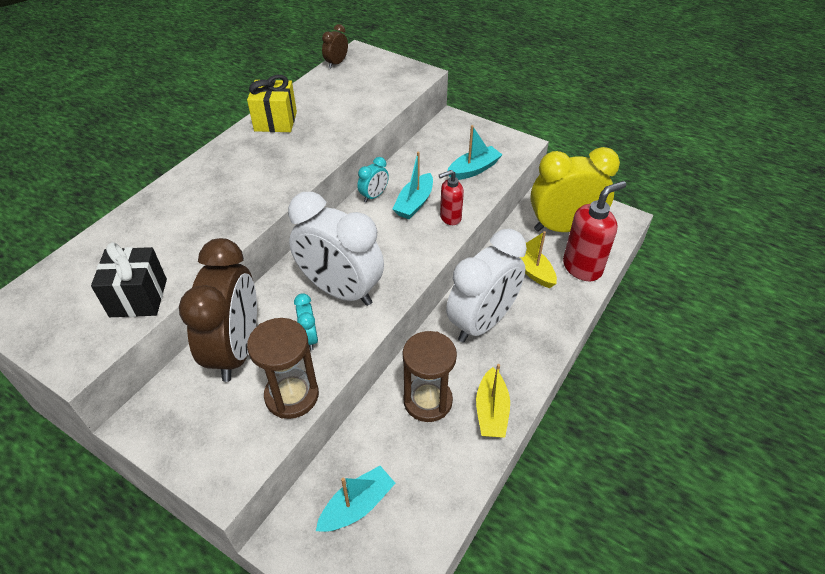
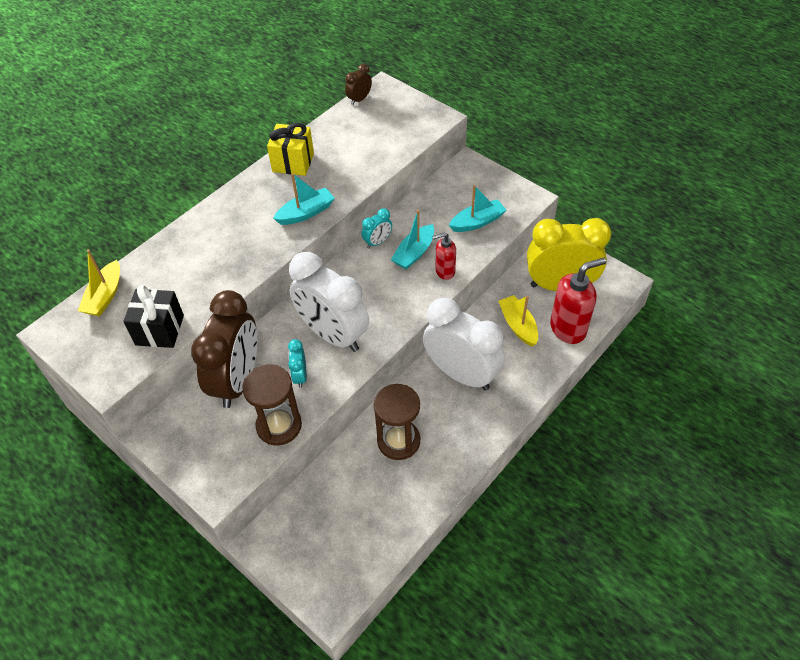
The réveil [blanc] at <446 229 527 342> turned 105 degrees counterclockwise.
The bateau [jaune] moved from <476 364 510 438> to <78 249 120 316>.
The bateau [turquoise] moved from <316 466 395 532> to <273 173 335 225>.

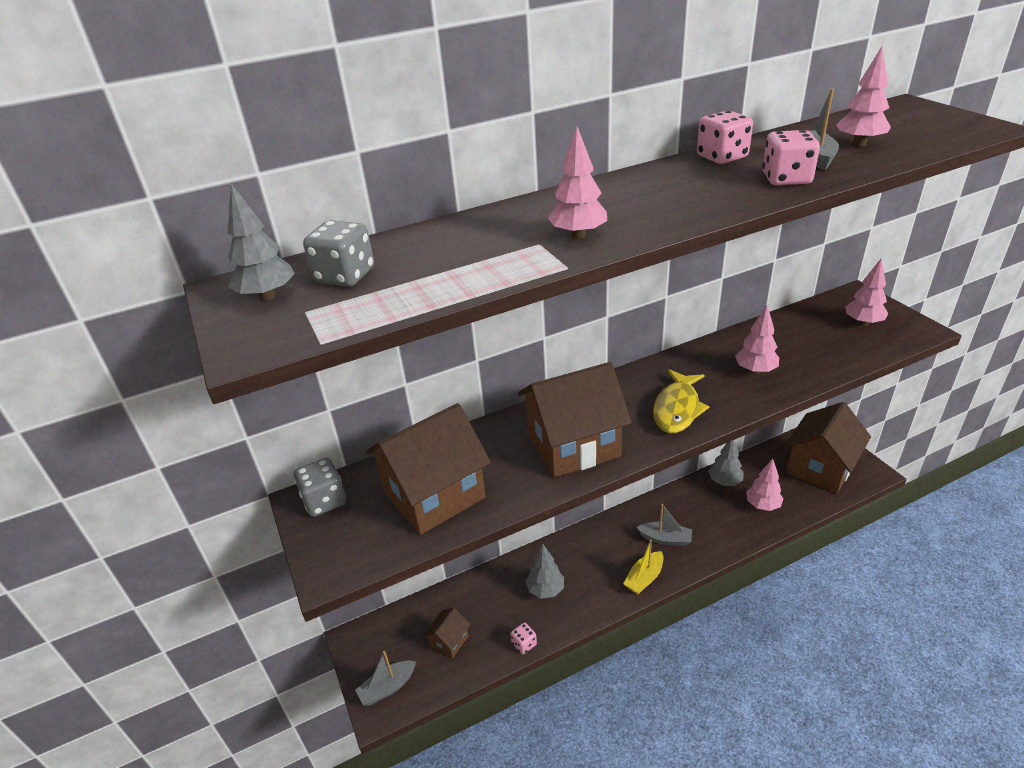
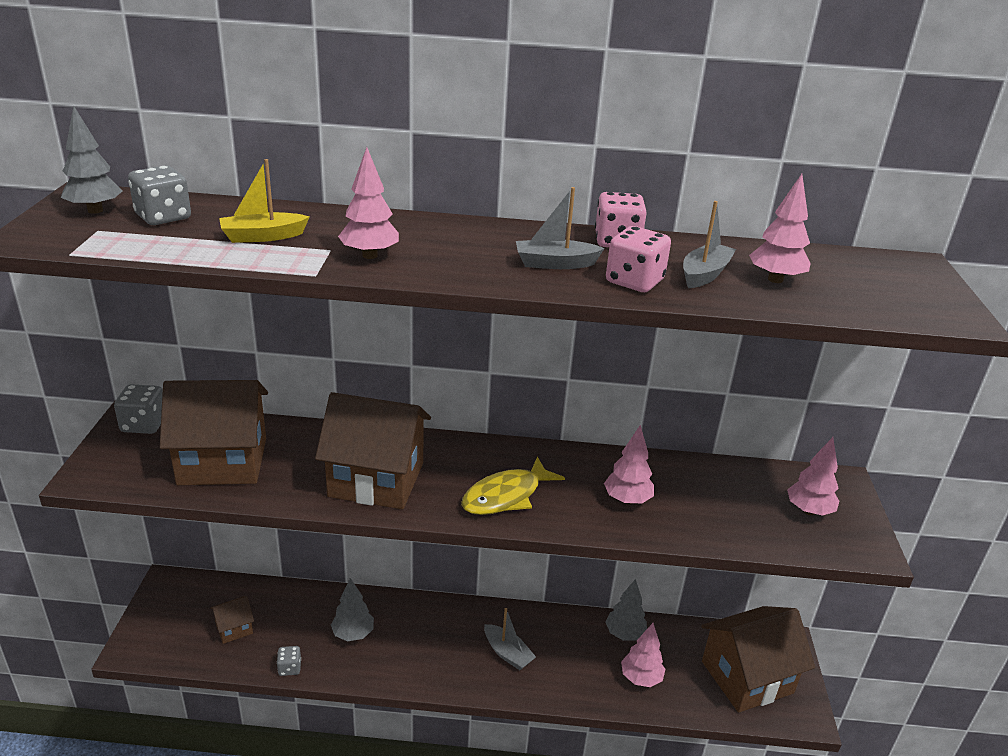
The bateau [jaune] moved from <623 540 663 594> to <219 159 310 243>.
The dé [rose] at <510 622 537 654> became the dé [gris] at <277 646 301 676>.
The bateau [gris] moved from <355 650 416 705> to <516 187 605 269>.

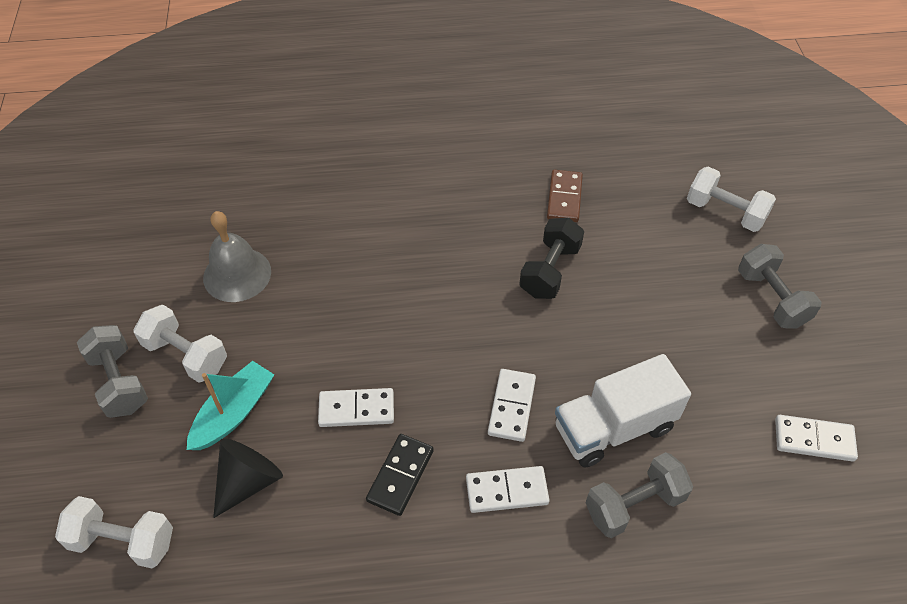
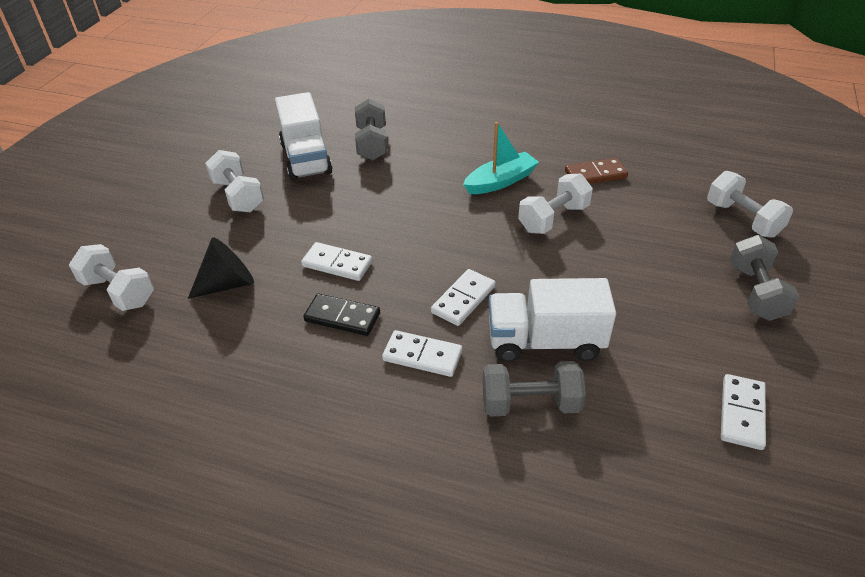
The domino [marron] at <547 170 583 222> turned 45 degrees clockwise.
The cloche [gris] at <203 211 271 302> was replaced by the camion [blanc] at <275 92 332 181>.
The haltère [noir] at <519 218 584 299> became the haltère [blanc] at <518 174 593 234>.
The haltère [gris] moved from <77 325 148 418> to <355 99 388 160>.
The bateau [turquoise] moved from <187 361 274 450> to <463 122 539 194>.
The domino [blanc] at <775 415 858 462> turned 75 degrees clockwise.
The domino [noir] at <366 434 434 516> turned 60 degrees clockwise.

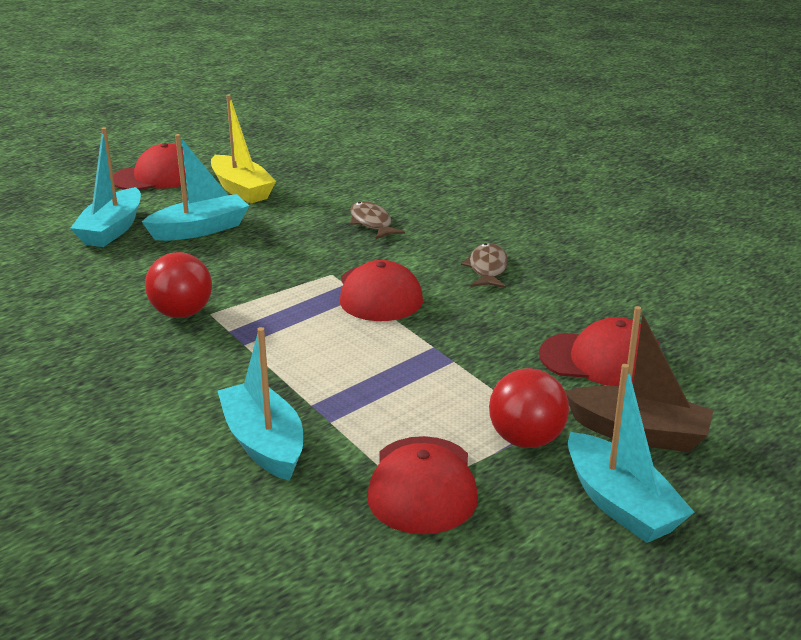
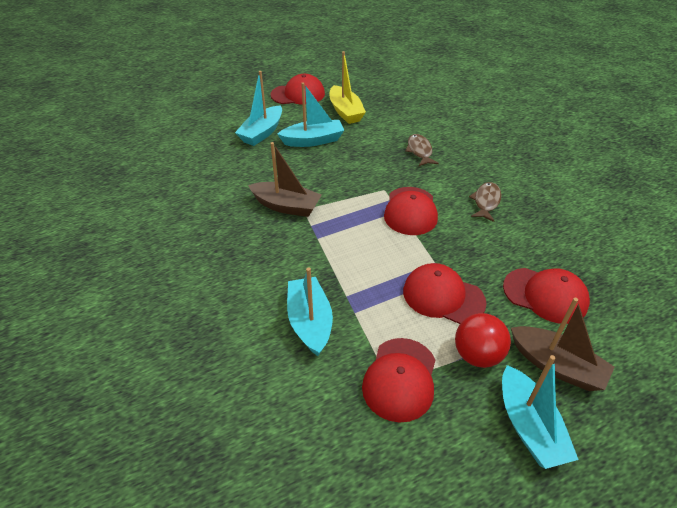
The balle [rouge] at <145 252 212 318> was replaced by the bateau [marron] at <248 142 322 217>.
The casquette [rouge] at <403 263 486 324> appeared.

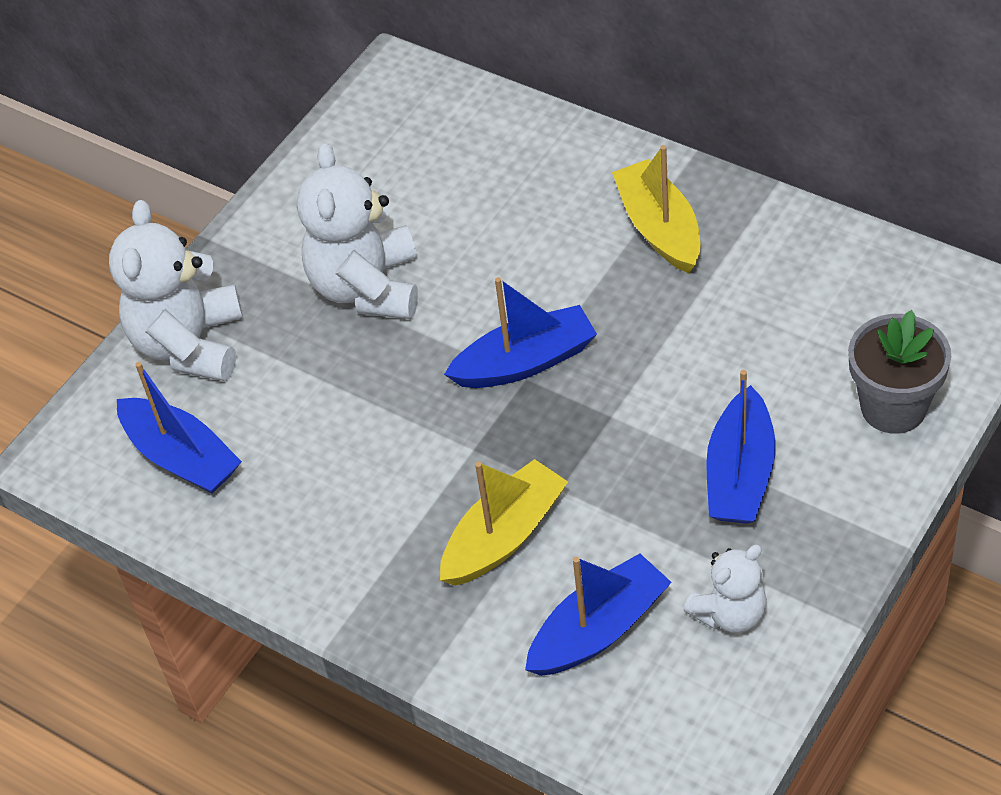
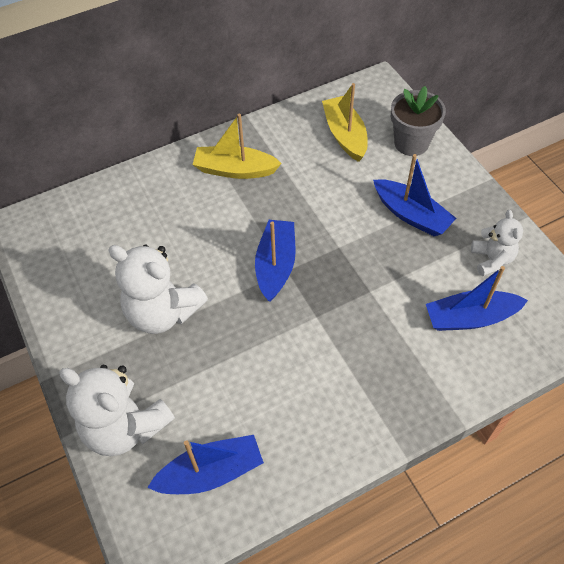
The bateau [jaune] moved from <440 459 568 586> to <322 83 368 162>.
The bateau [bleu] at <525 554 672 676> turned 90 degrees counterclockwise.

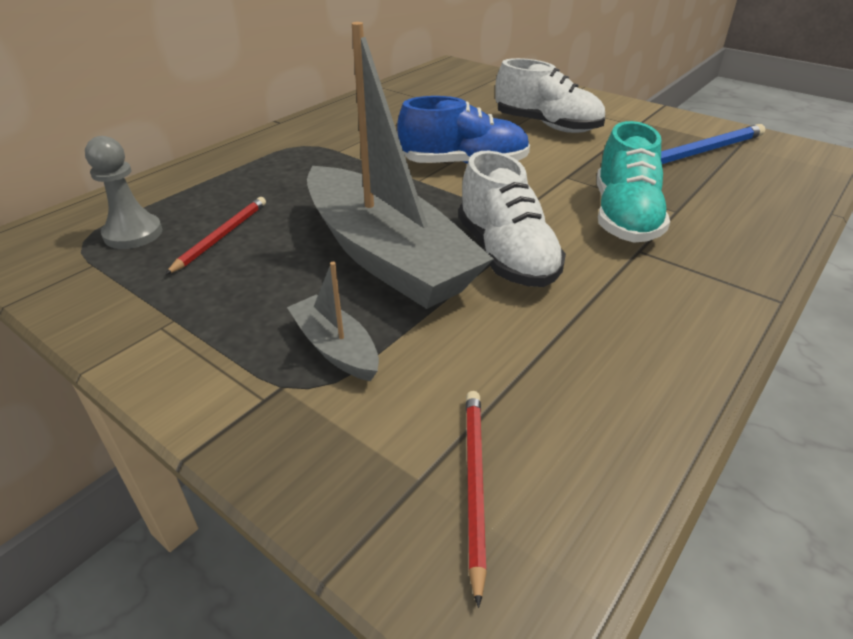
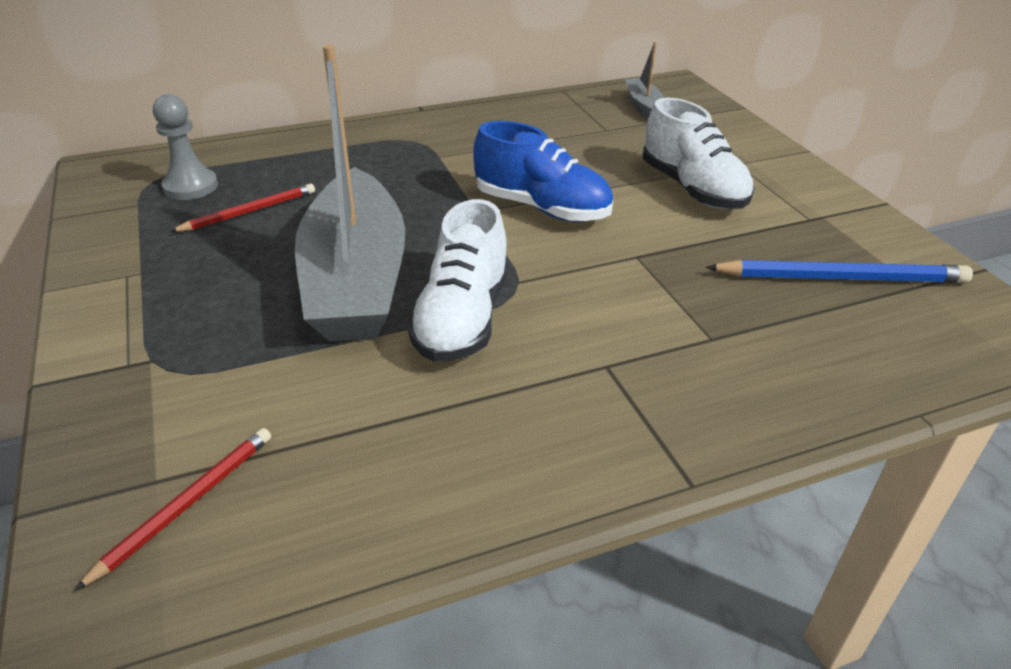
The chaussure [turquoise] at <597 121 670 243> disappeared.
The bateau [gris] moved from <287 262 379 381> to <625 42 664 119>.

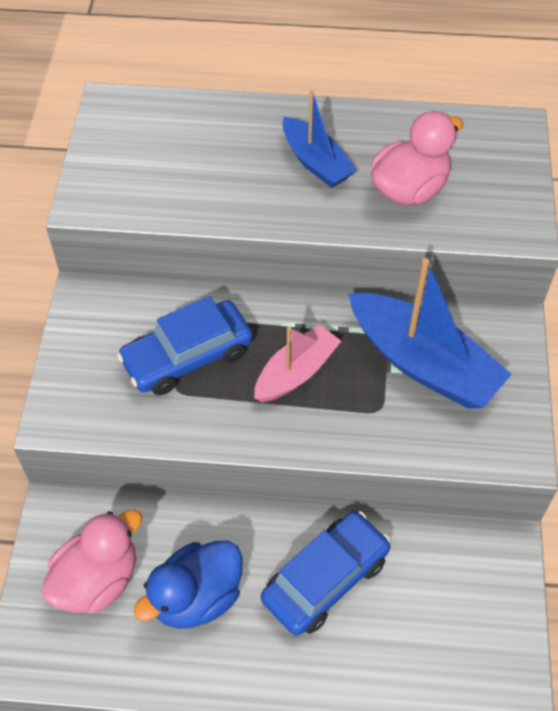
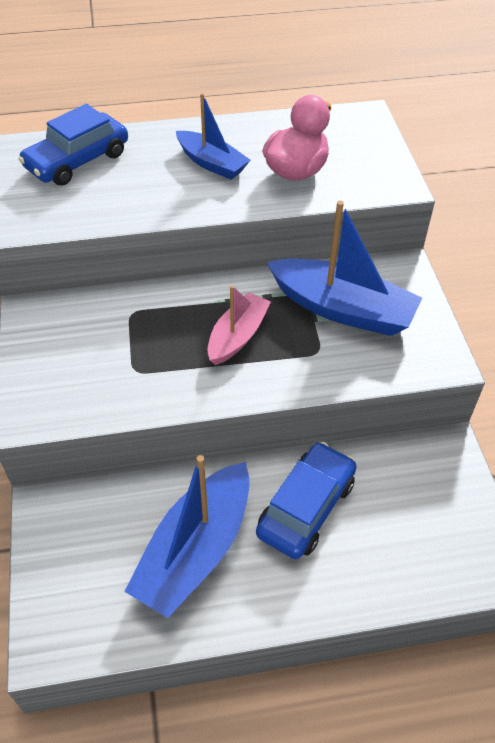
The voiture [bleu] moved from <117 296 253 395> to <18 104 128 186>.
The canard [rose] at <41 510 142 614> disappeared.
The canard [bleu] at <134 541 243 629> was replaced by the bateau [bleu] at <124 455 250 618>.

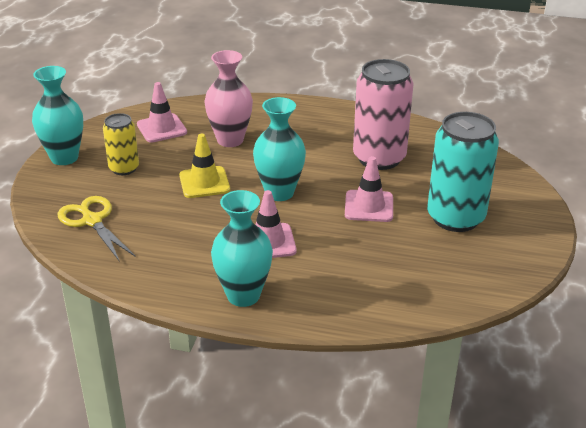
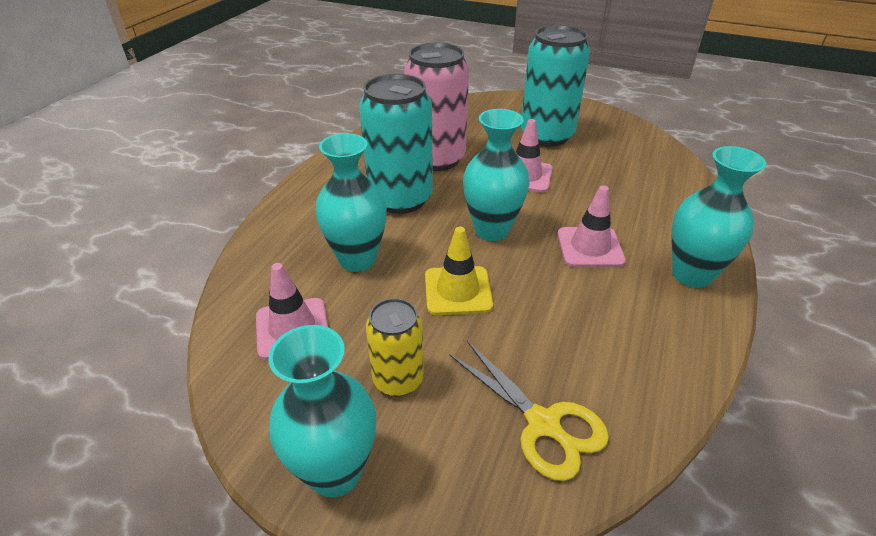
The vase [rose] at <204 50 253 147> became the vase [turquoise] at <315 133 387 272>.
The ciseaux [jaune] at <58 196 135 262> turned 105 degrees counterclockwise.
The canette [turquoise] at <359 74 433 214> appeared.

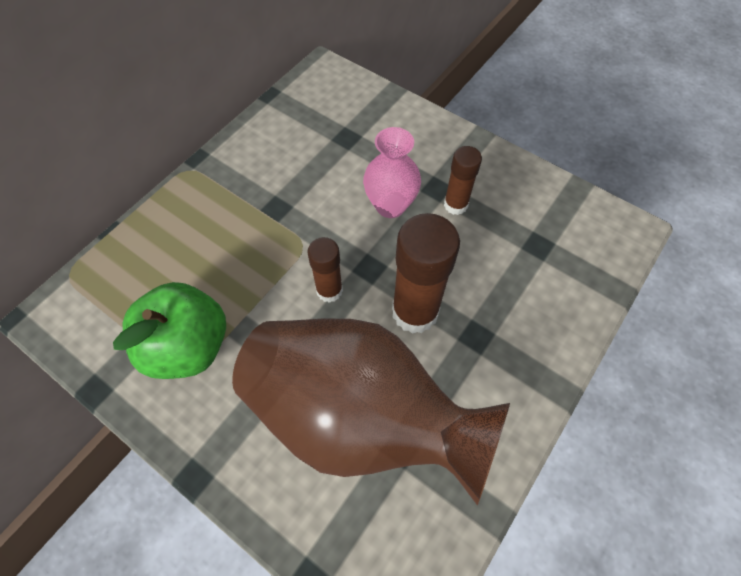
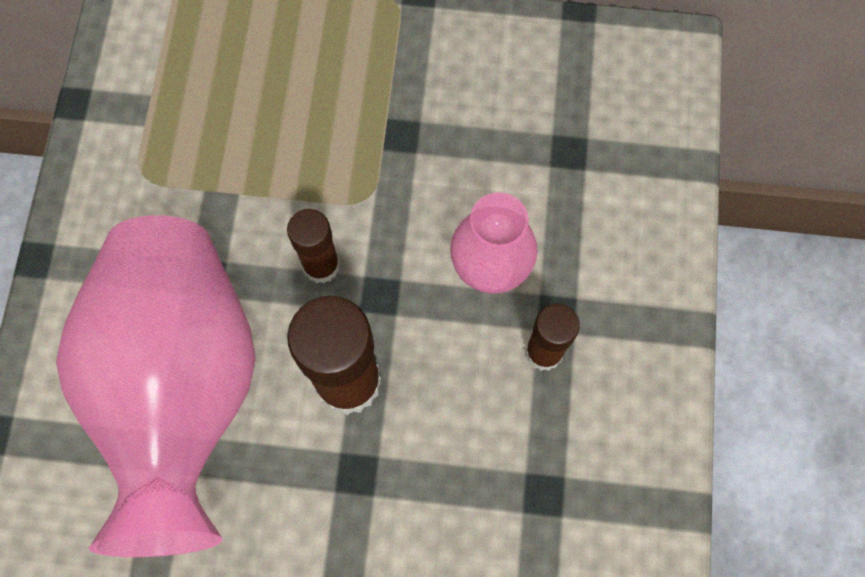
The pomme [vert] at <113 282 226 379> disappeared.
The vase [marron] at <232 319 510 505> became the vase [rose] at <56 215 256 557>.

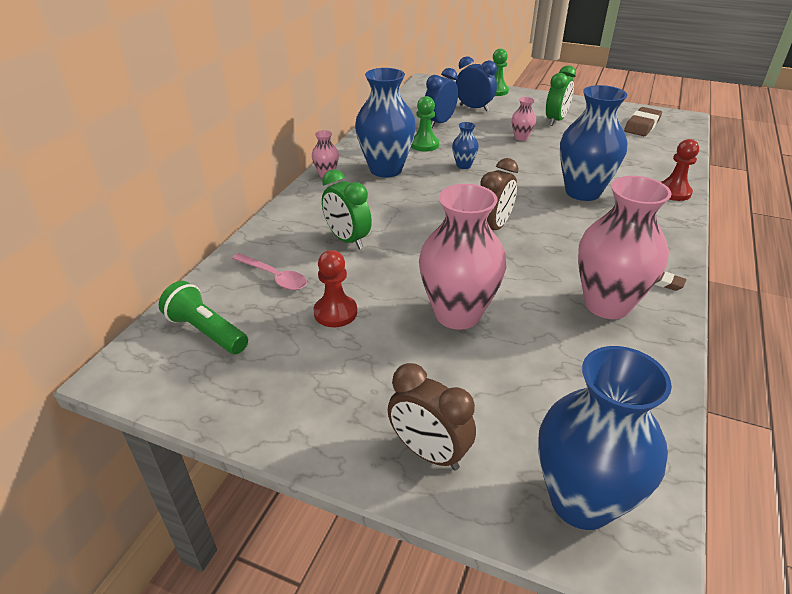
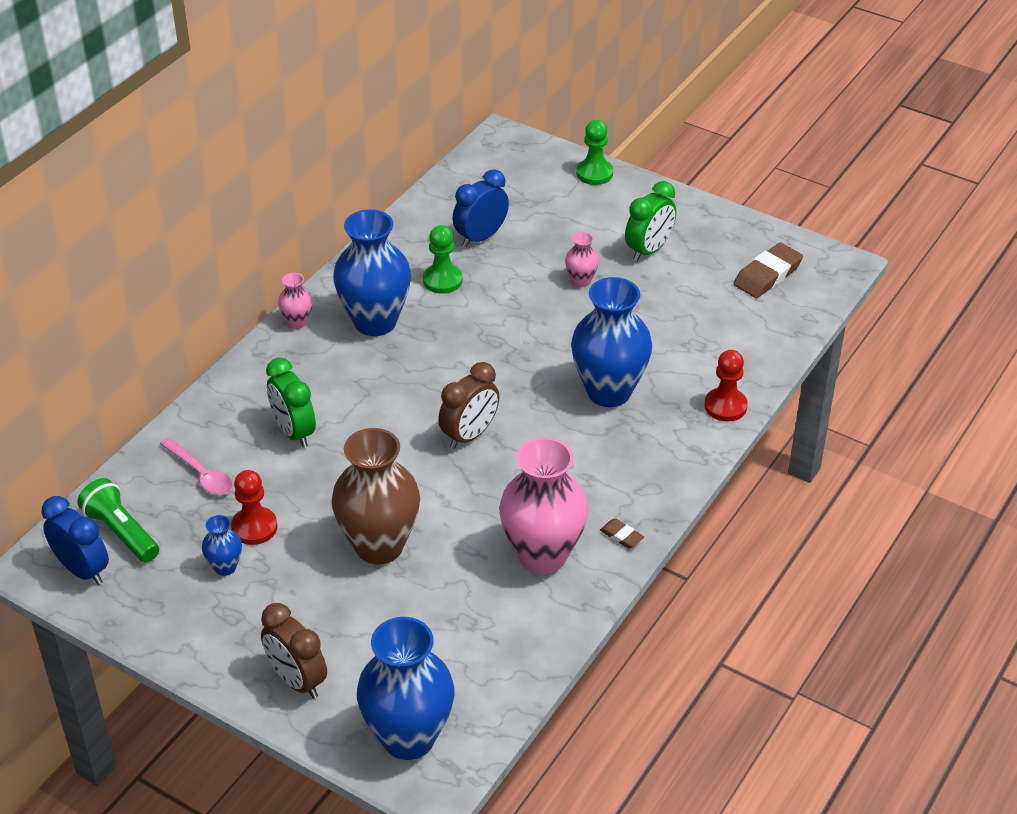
The réveil [bleu] moved from <456 56 497 111> to <41 496 109 585>.
The vase [bleu] moved from <452 122 479 169> to <202 515 242 576>.
The vase [rose] at <419 184 506 330> became the vase [marron] at <331 428 420 565>.

